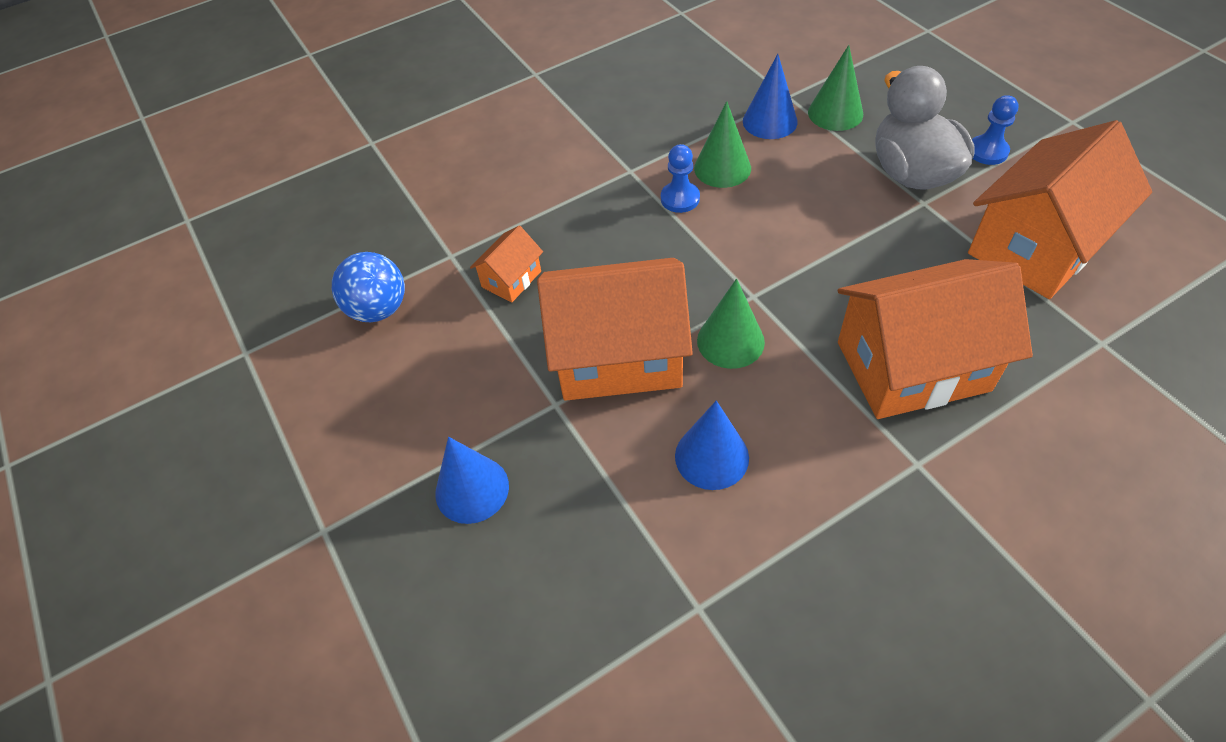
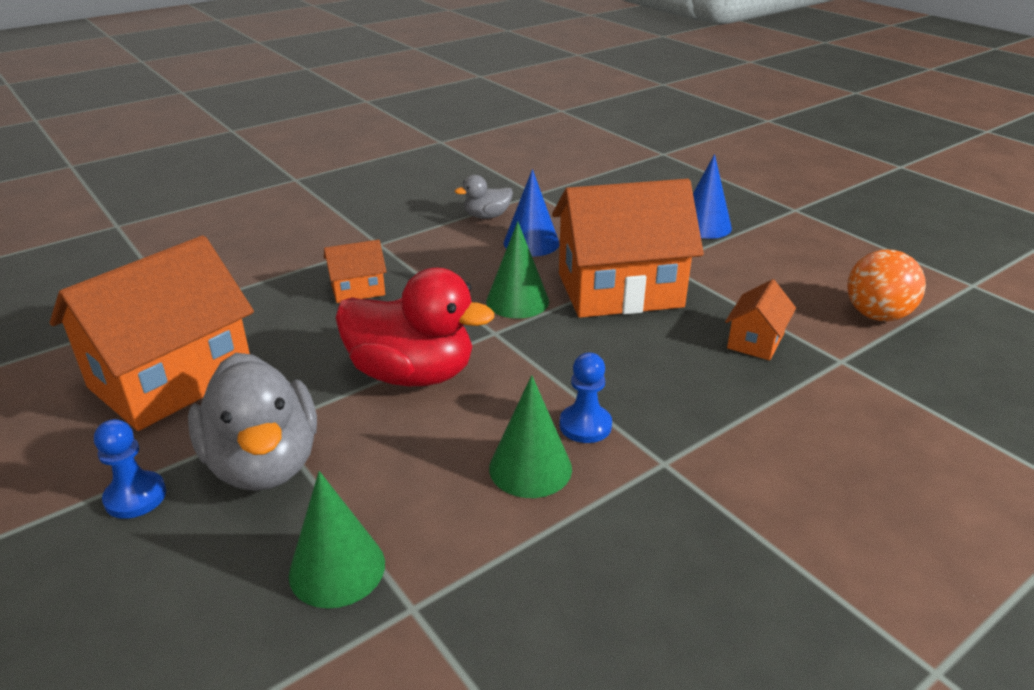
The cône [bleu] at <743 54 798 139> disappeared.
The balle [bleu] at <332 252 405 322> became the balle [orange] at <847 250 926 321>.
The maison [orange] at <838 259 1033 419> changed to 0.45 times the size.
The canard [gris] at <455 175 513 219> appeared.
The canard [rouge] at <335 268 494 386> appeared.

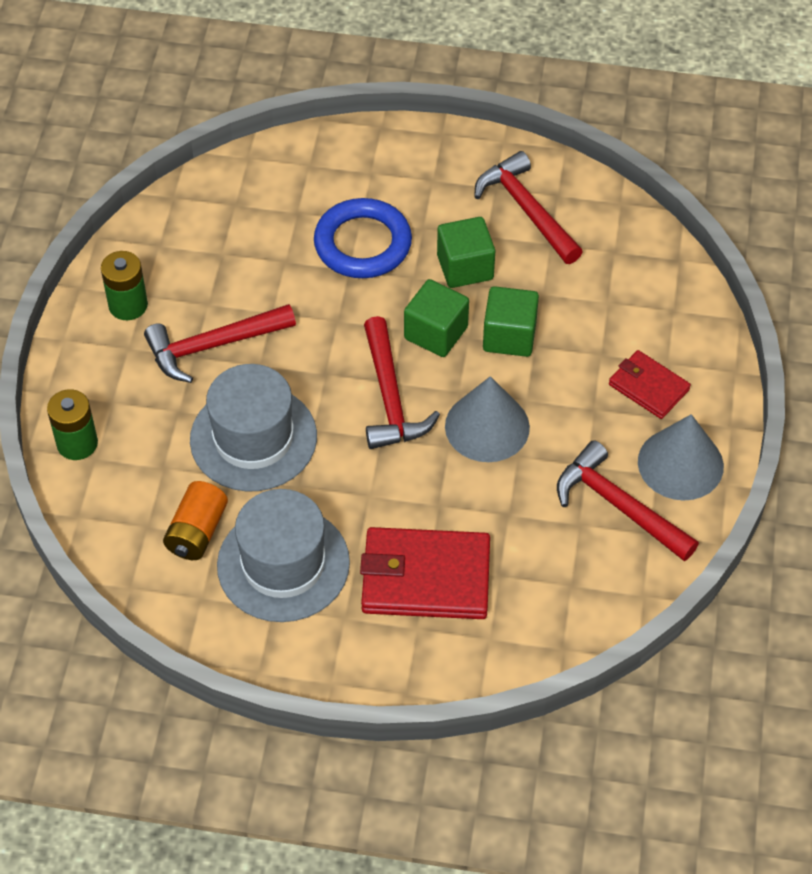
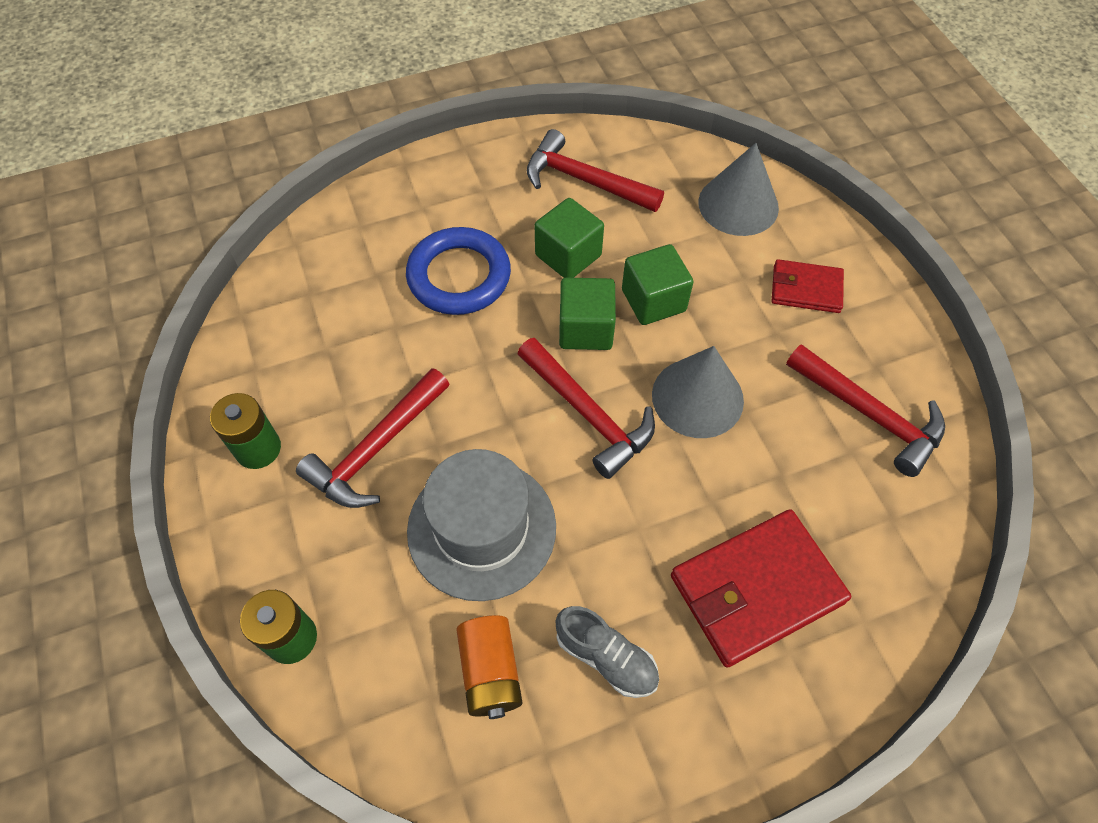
The cône [gris] moved from <638 414 724 501> to <698 143 779 236>.
The marteau [rouge] at <557 440 699 561> turned 150 degrees counterclockwise.
The chapeau [gris] at <217 489 350 622> was replaced by the chaussure [gris] at <555 606 659 698>.

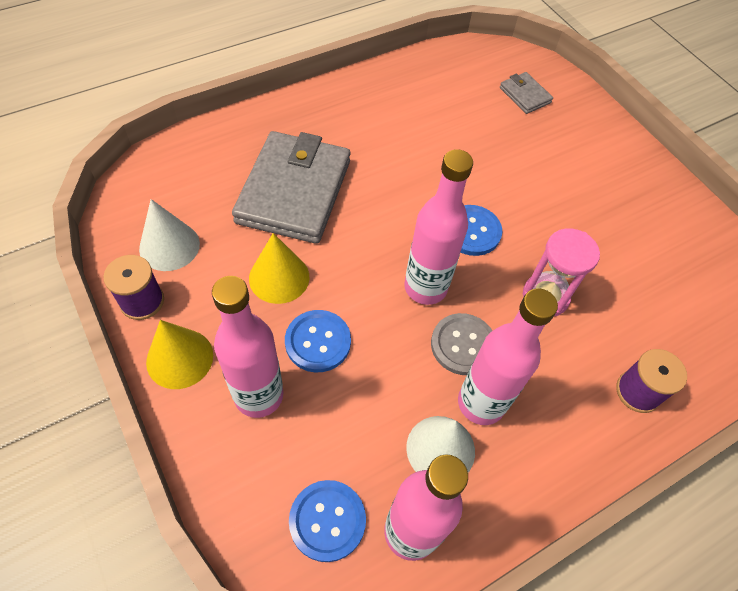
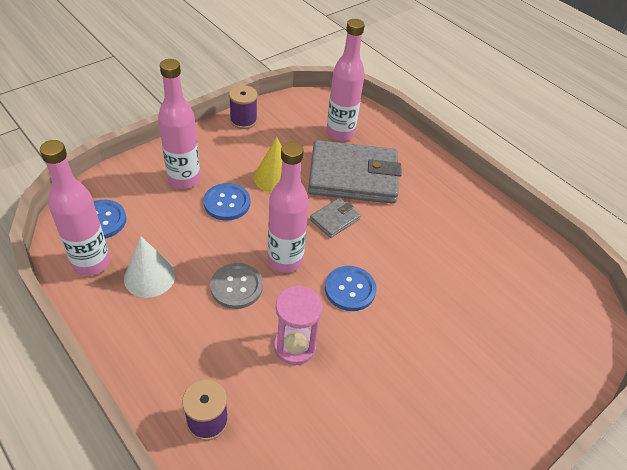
The portefeuille [gris] moved from <500 72 553 114> to <310 198 360 238>.
The cône [blanc] at <139 199 200 271> disappeared.
The bouteille [rose] moved from <458 288 558 425> to <326 19 365 141>.
The cône [jaune] at <146 320 213 389> disappeared.

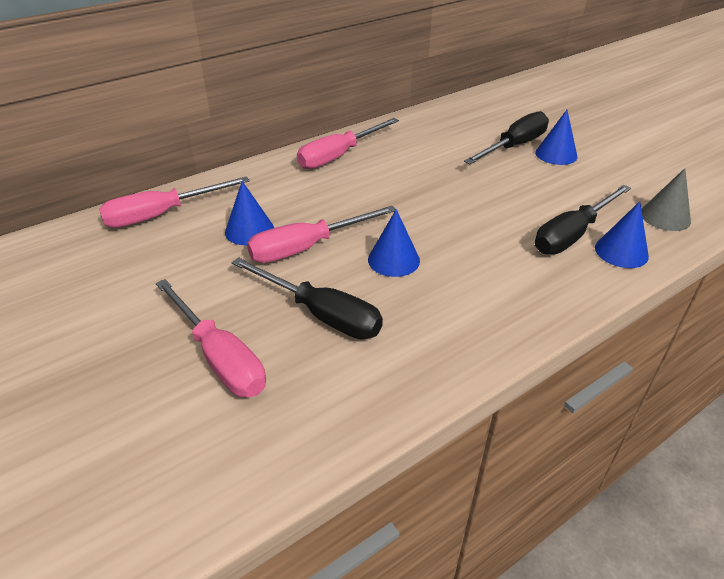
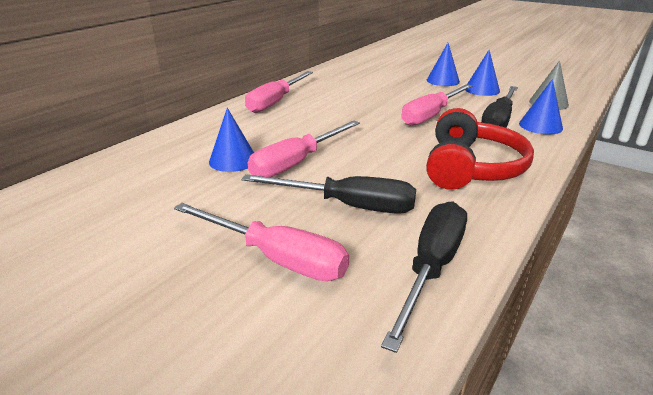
The tournevis [noir] moved from <464 111 549 164> to <381 201 467 353>.
The tournevis [rose] moved from <99 176 250 228> to <401 84 472 126>.
The cône [bleu] moved from <368 209 420 277> to <465 50 500 96>.
The casque audio [rouge] at <426 108 534 190> appeared.

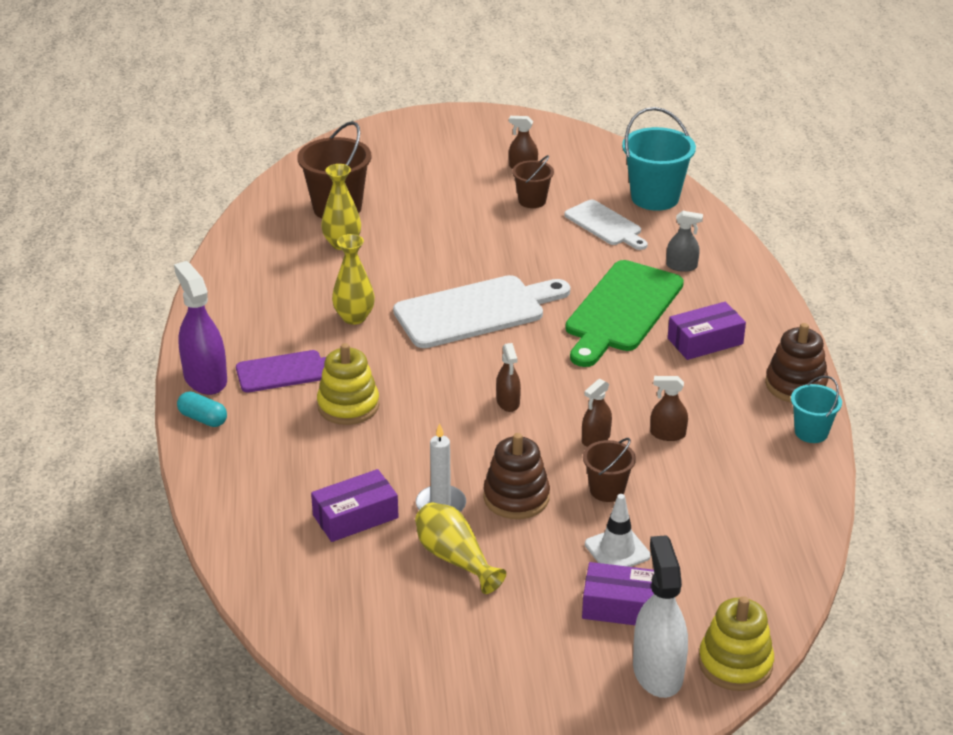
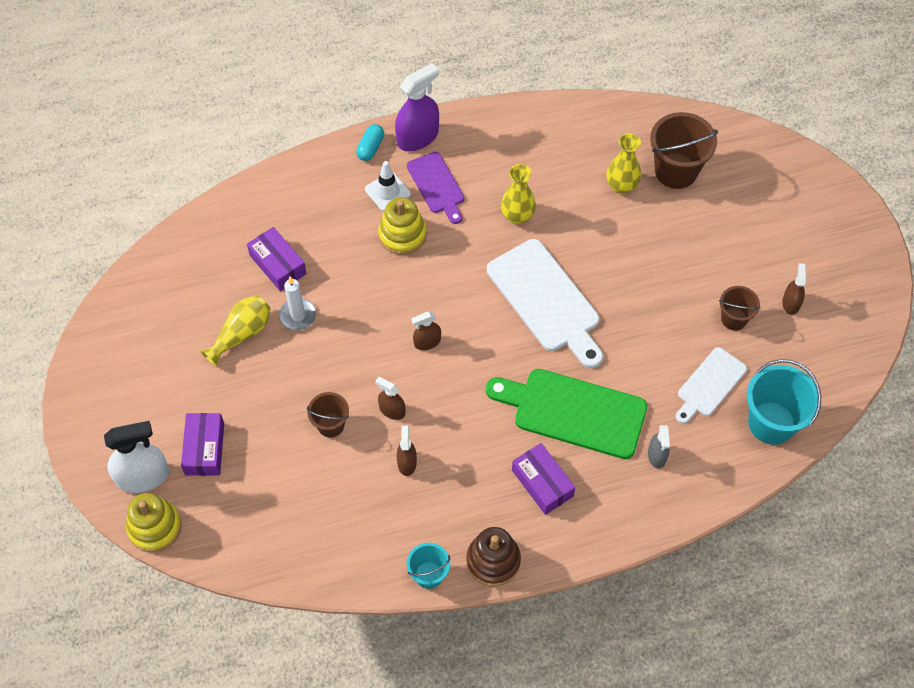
The jouet à empiler [marron] at <483 433 550 519> disappeared.
The cône de chantier [blanc] moved from <585 494 651 567> to <365 161 411 211>.

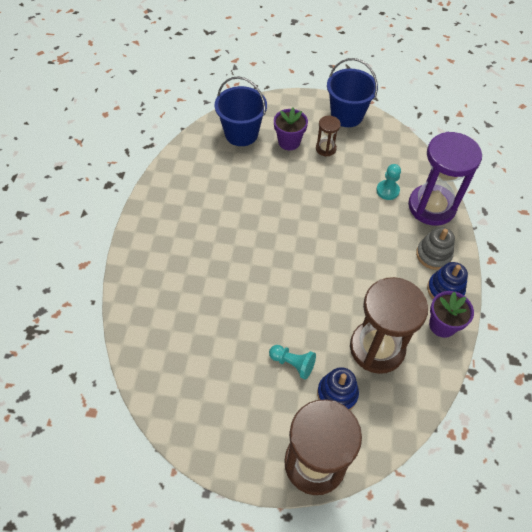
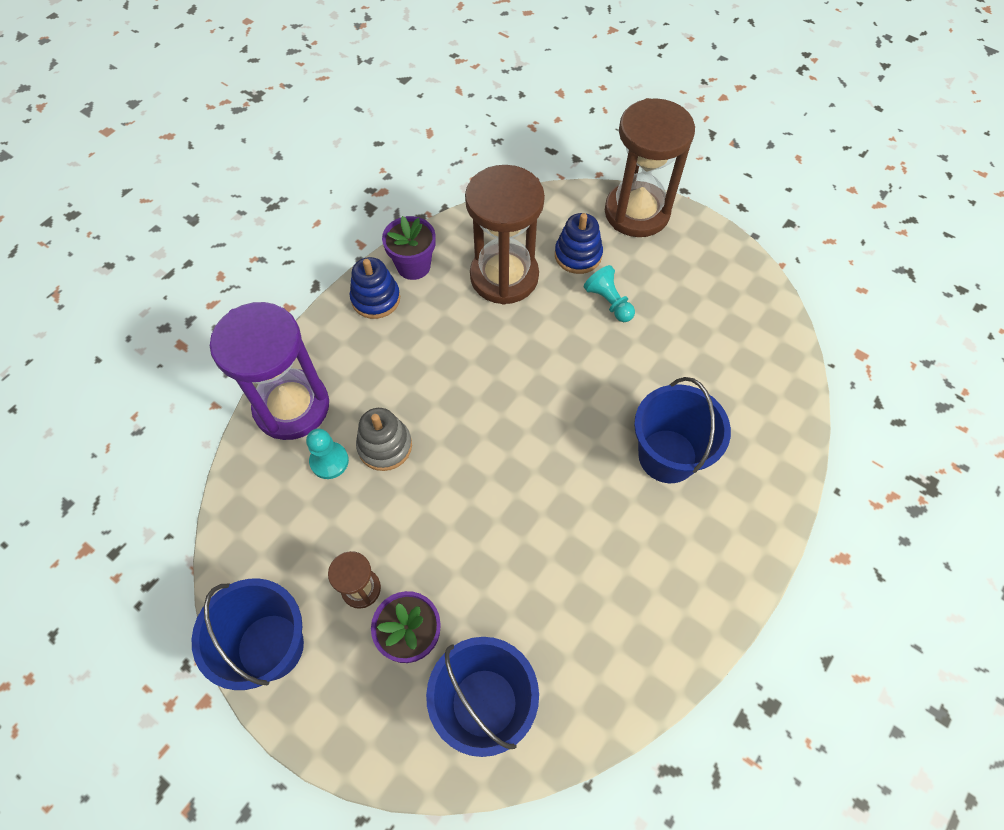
The jouet à empiler [gris] moved from <416 227 455 270> to <356 408 412 471>.
The seau [bleu] at <634 377 731 483> appeared.

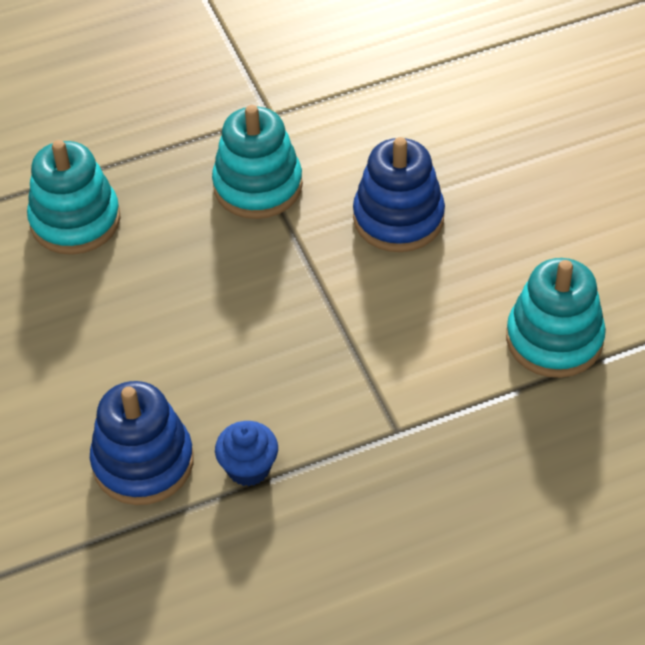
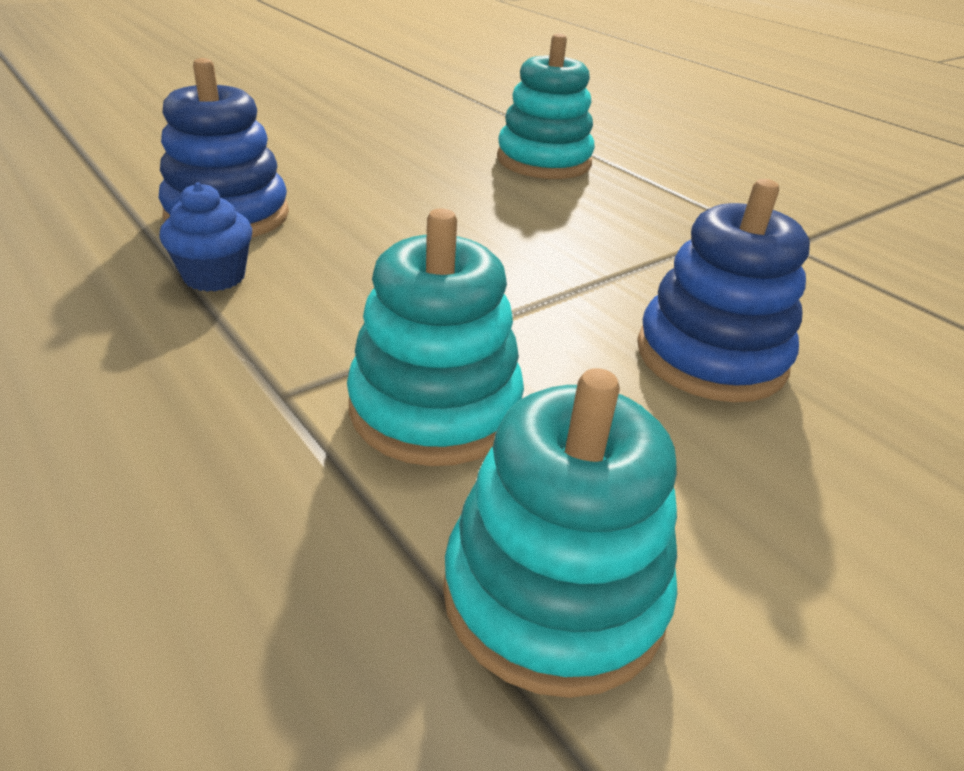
The jouet à empiler [turquoise] moved from <212 105 303 219> to <347 209 524 466>.

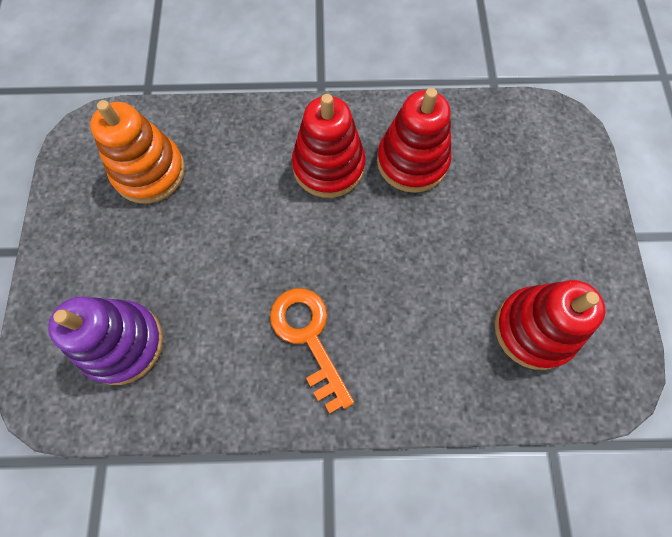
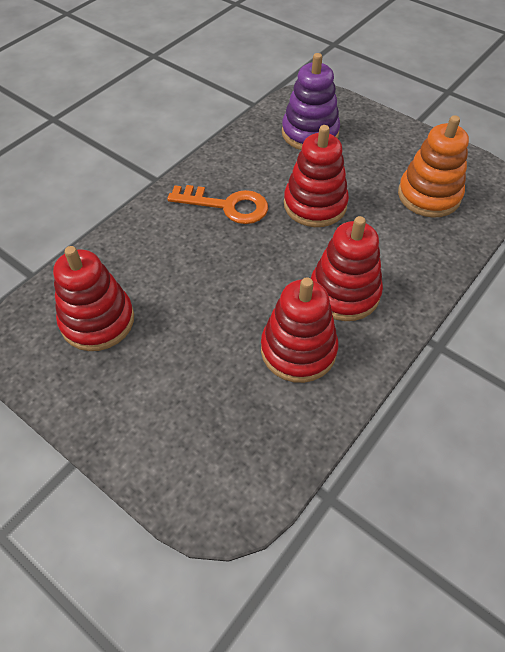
The jouet à empiler [rouge] at <284 125 349 227> appeared.

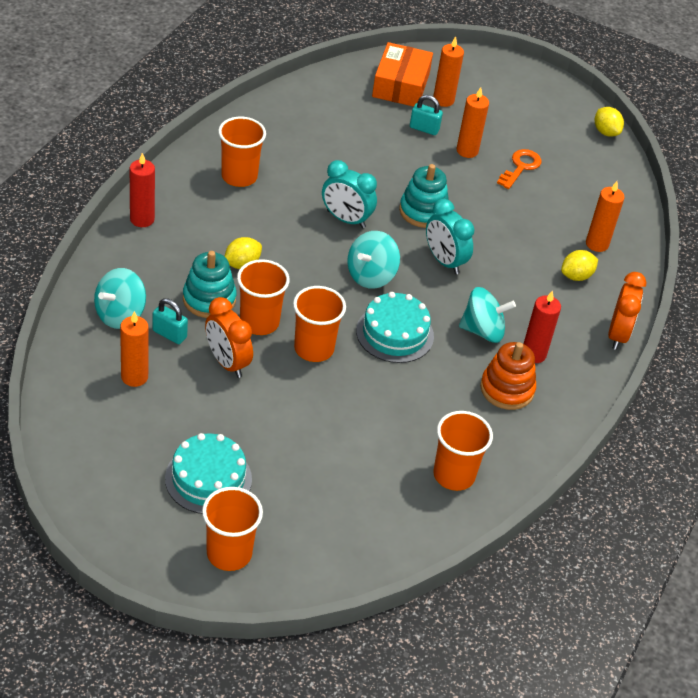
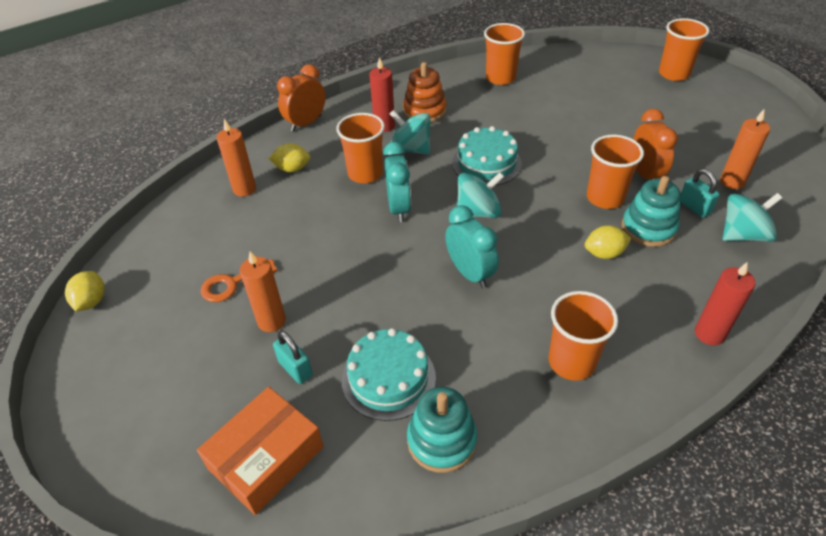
The bougie [orange] at <433 36 464 107> disappeared.
The jouet à empiler [turquoise] moved from <399 164 449 228> to <407 387 478 473>.
The gobelet [orange] moved from <293 286 346 362> to <336 113 385 183>.
The gâteau [turquoise] moved from <165 433 252 514> to <342 328 436 421>.

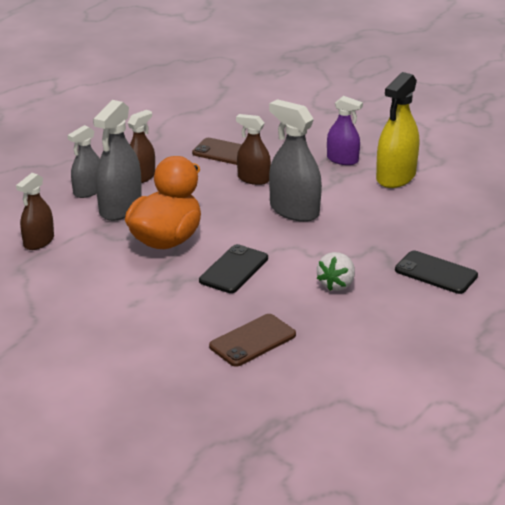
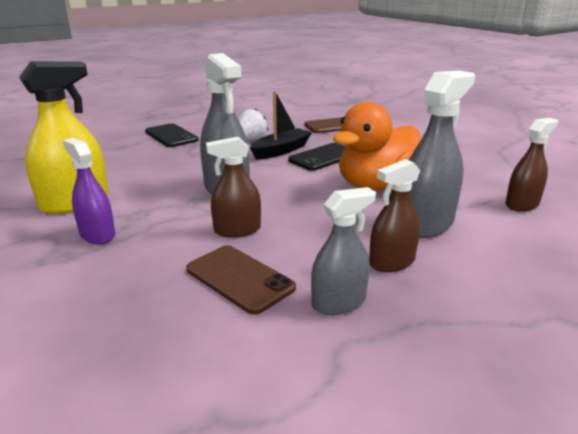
The vaporisateur [marron] at <236 114 271 185> turned 120 degrees clockwise.
The vaporisateur [gris] moved from <67 125 100 198> to <311 187 376 315>.
The bateau [noir] at <250 91 312 160> appeared.

